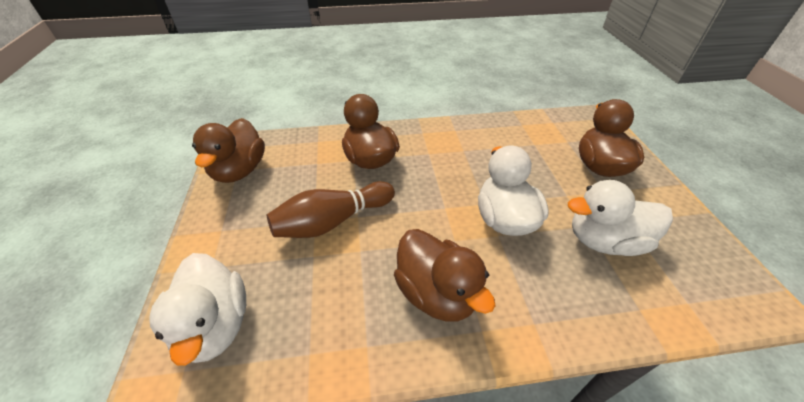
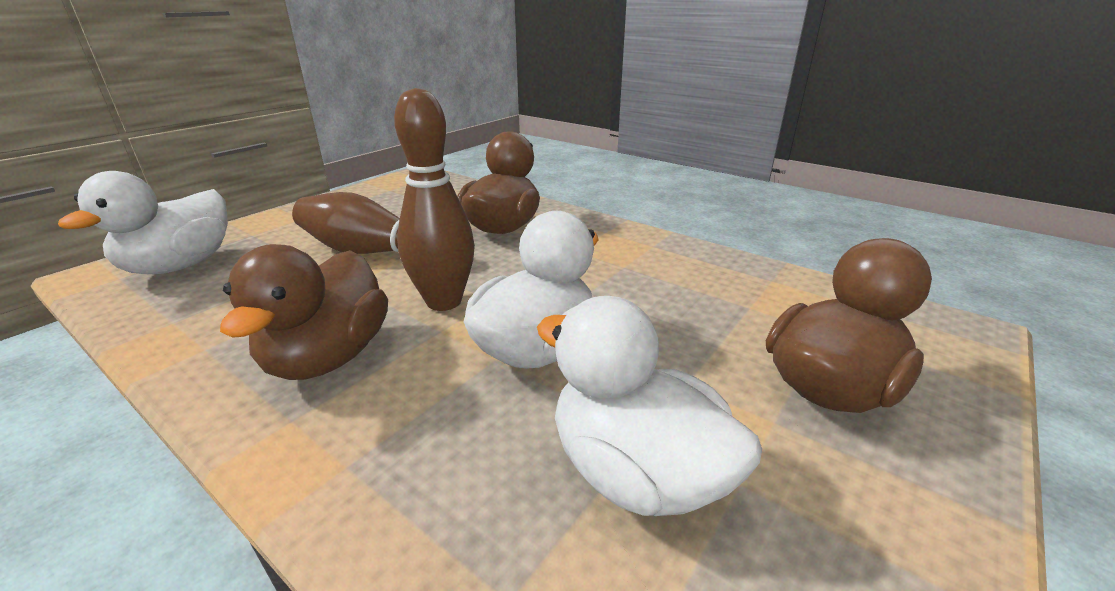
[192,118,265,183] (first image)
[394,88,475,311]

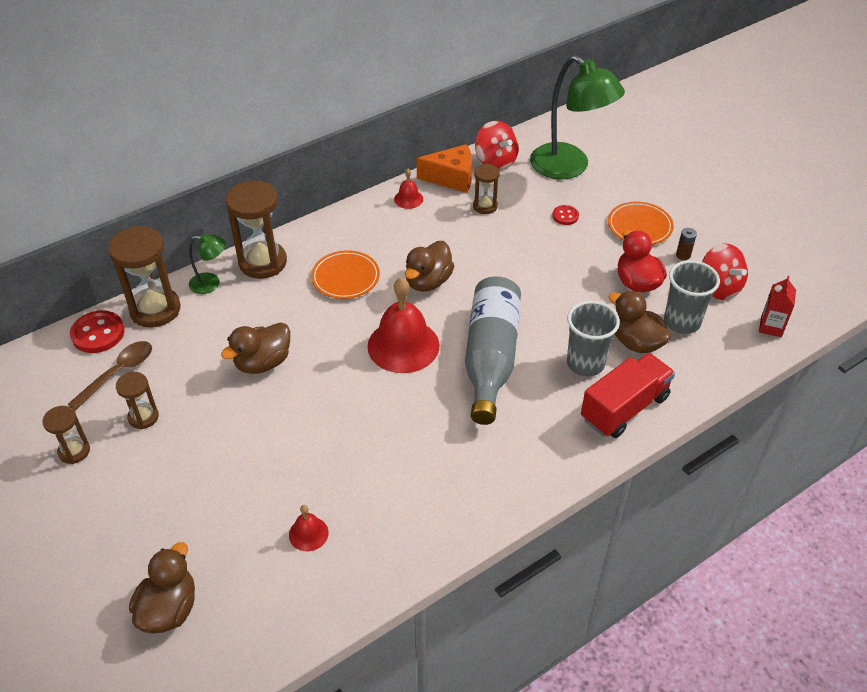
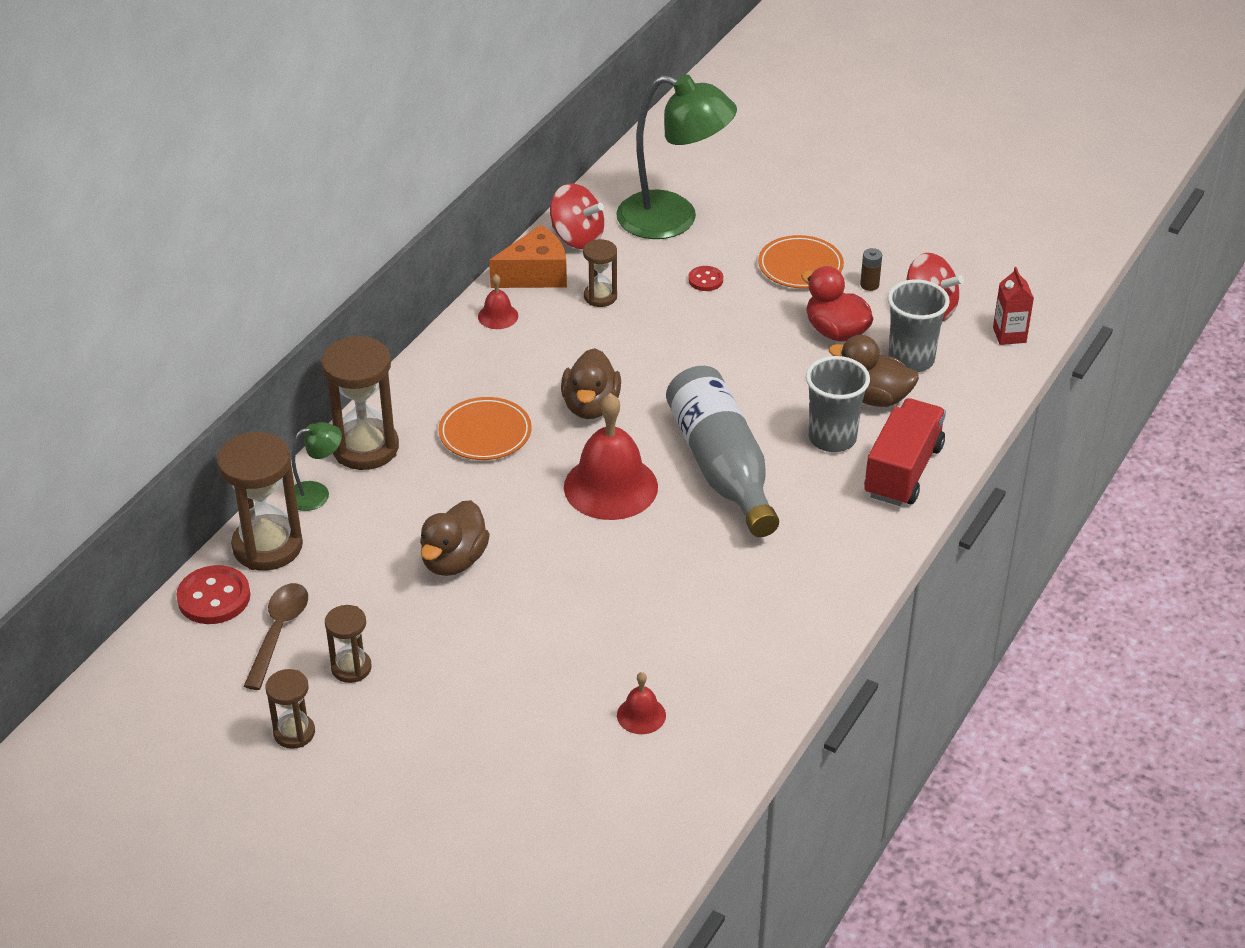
[129,542,195,634] (first image)

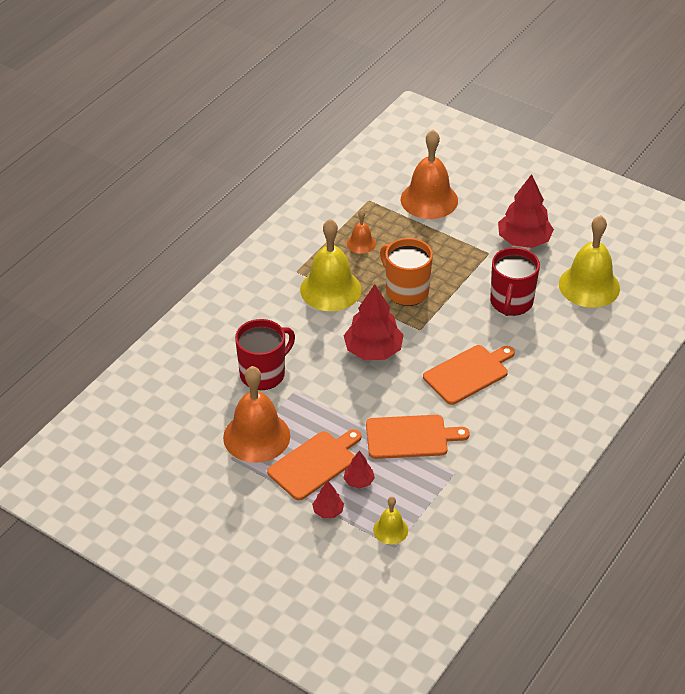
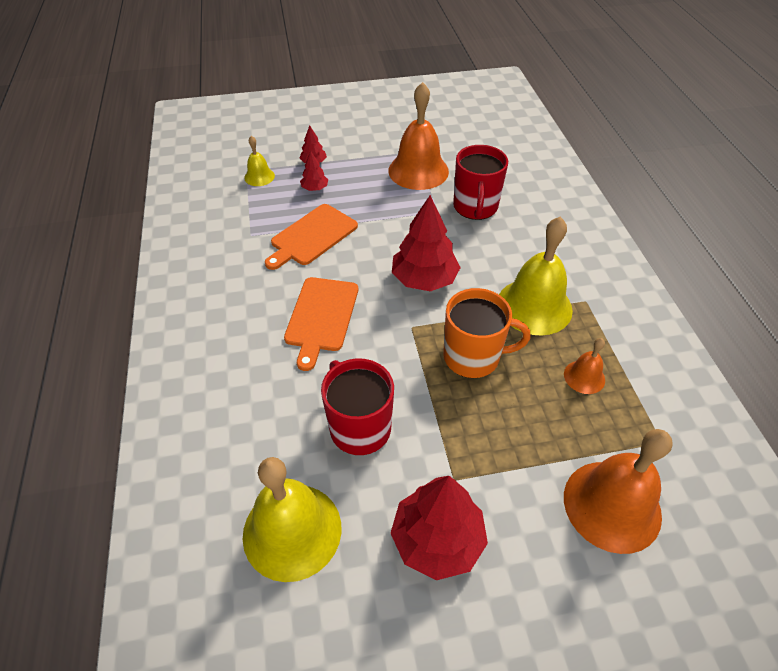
[267,429,362,500] (first image)

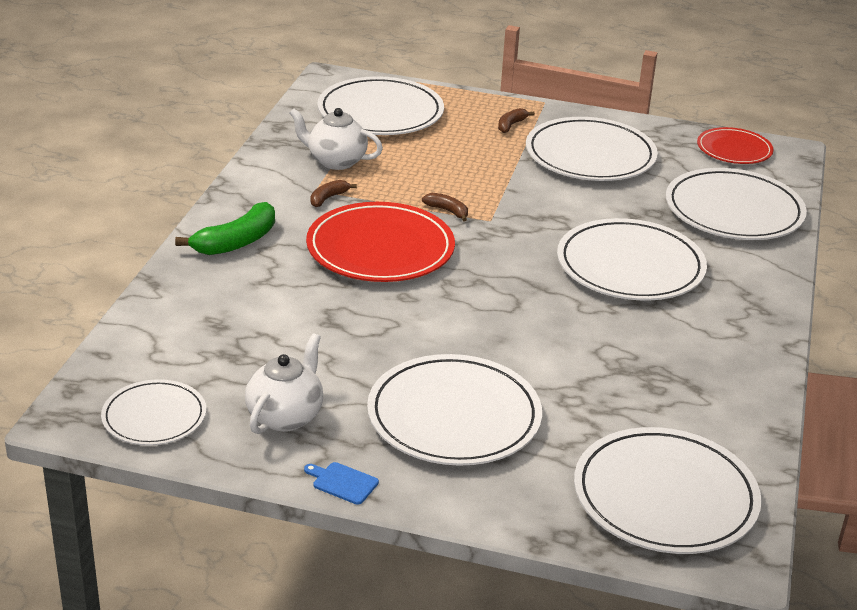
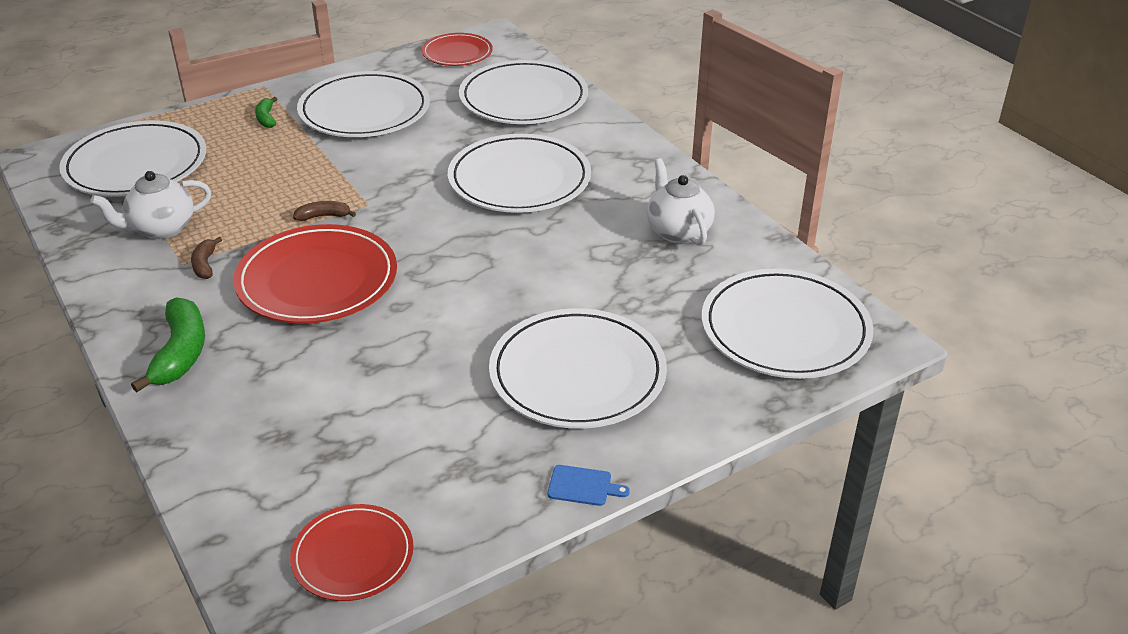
[290,504,414,601]
[647,158,715,246]
[547,465,630,506]
[255,97,277,128]

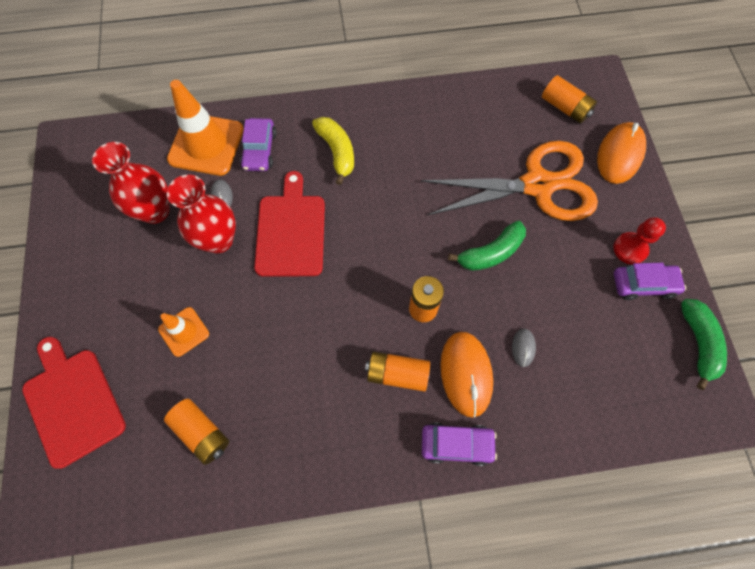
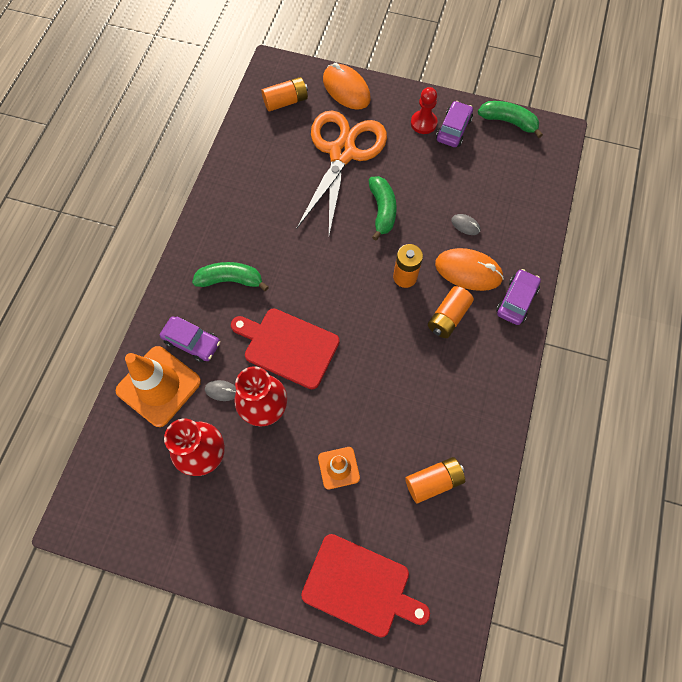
[301,534,430,637]
[192,262,269,291]

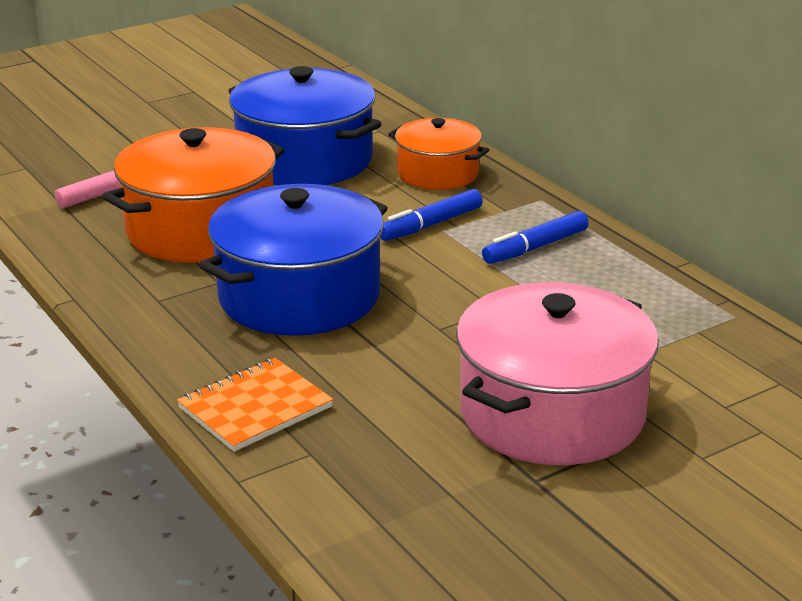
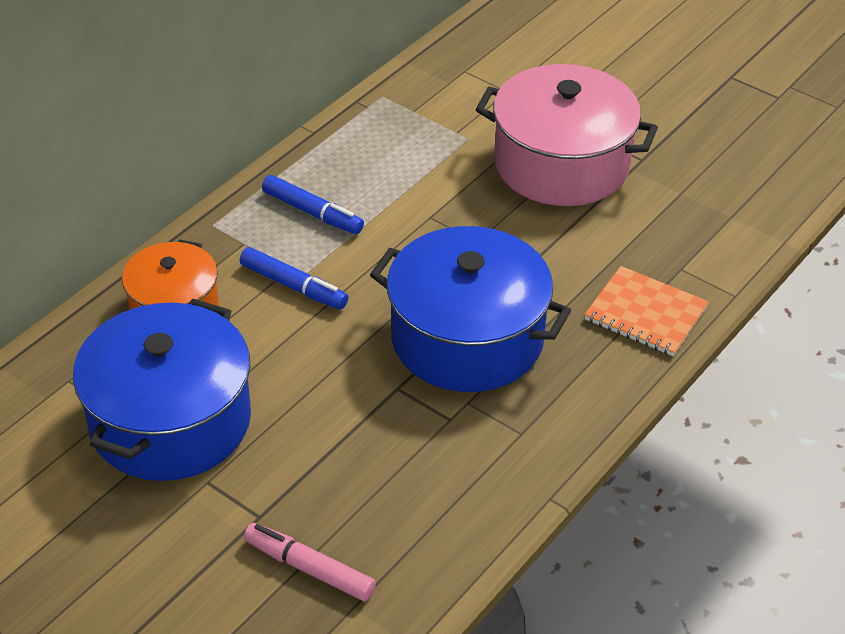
[102,127,284,263] (first image)

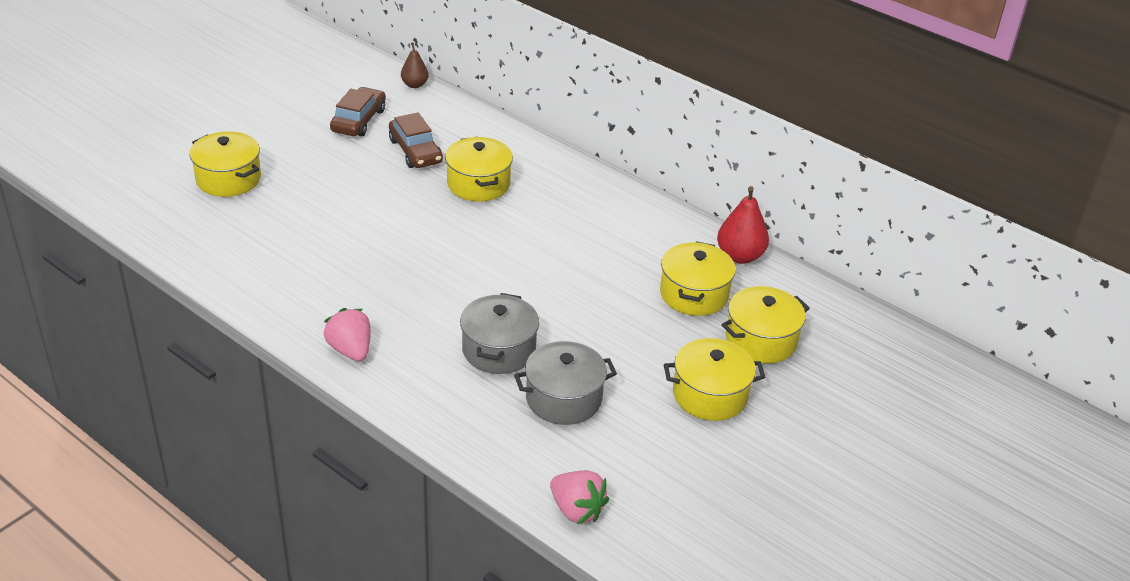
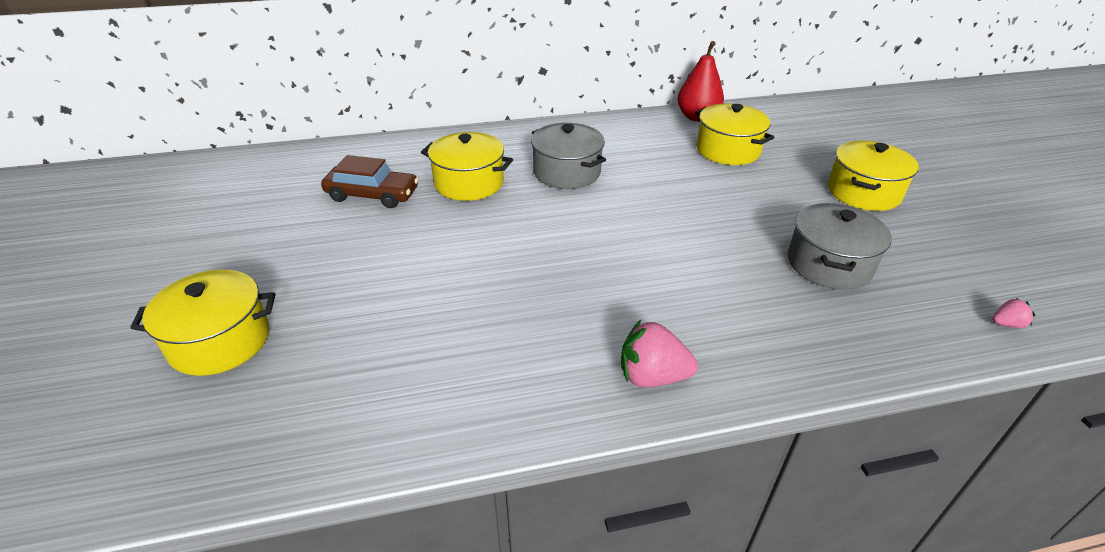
[330,87,386,136] (first image)
[401,42,429,88] (first image)
[531,123,606,189]
[992,298,1035,328]
[721,286,810,363] (first image)

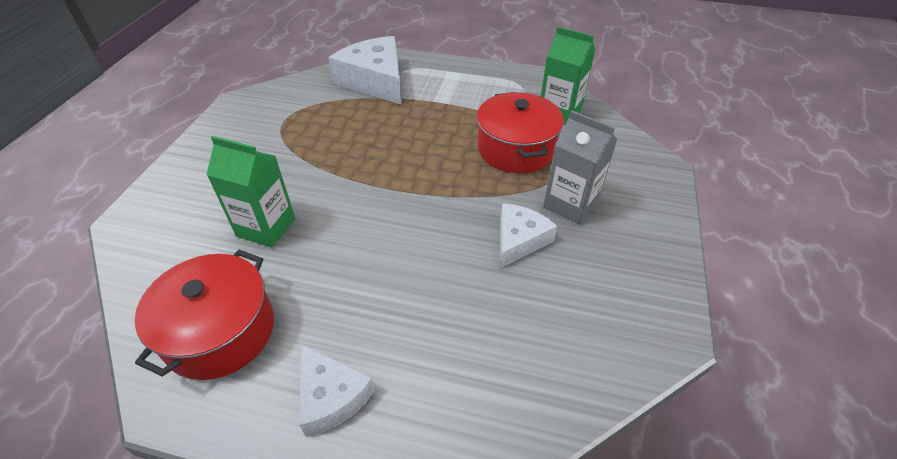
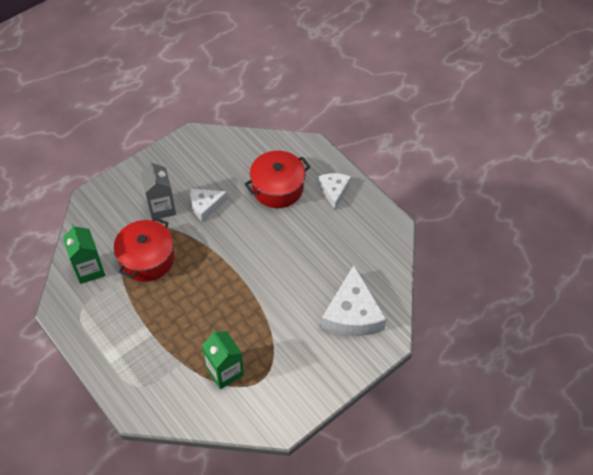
[245,151,310,208]
[202,330,244,389]
[321,265,387,336]

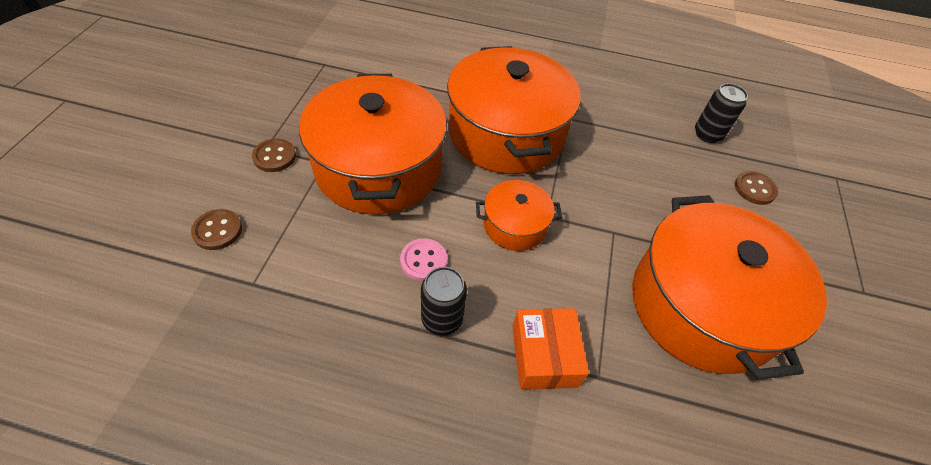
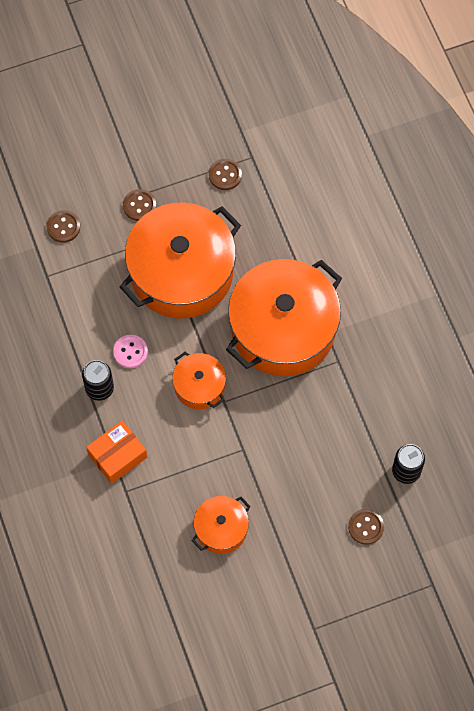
[192,496,251,554]
[209,159,242,190]

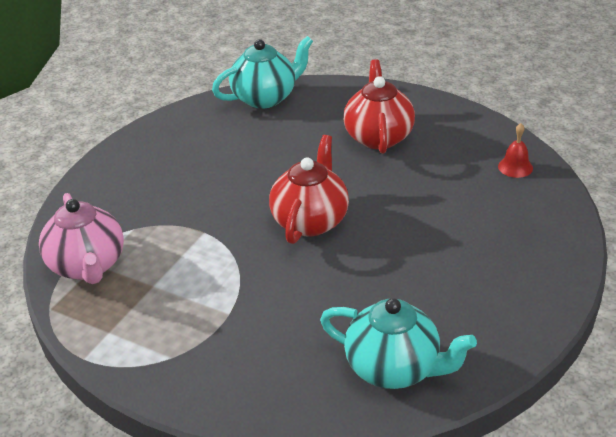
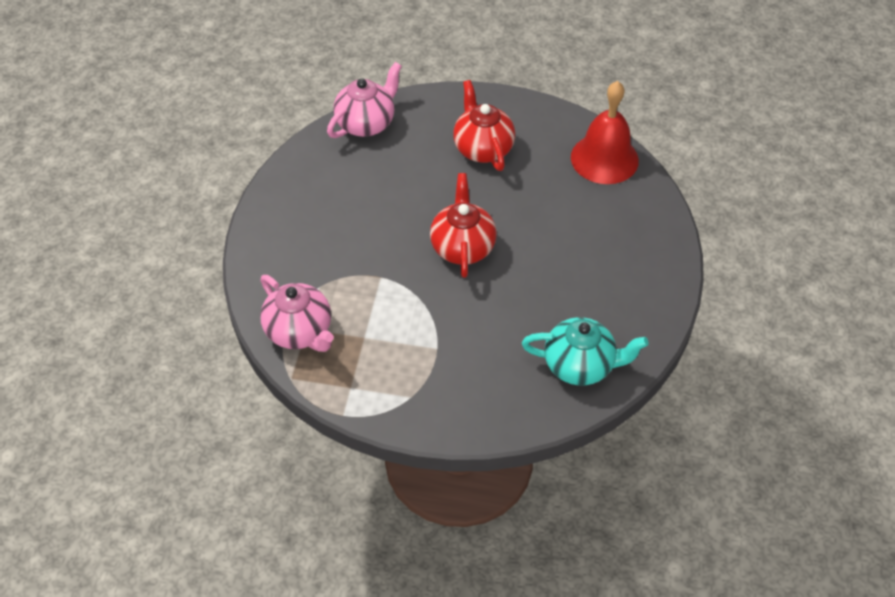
[327,62,402,138]
[571,81,639,184]

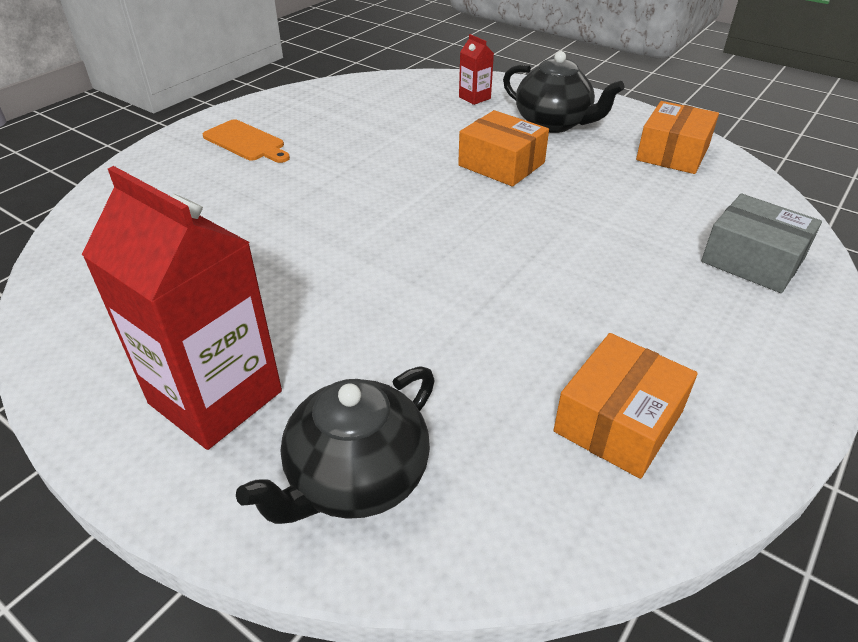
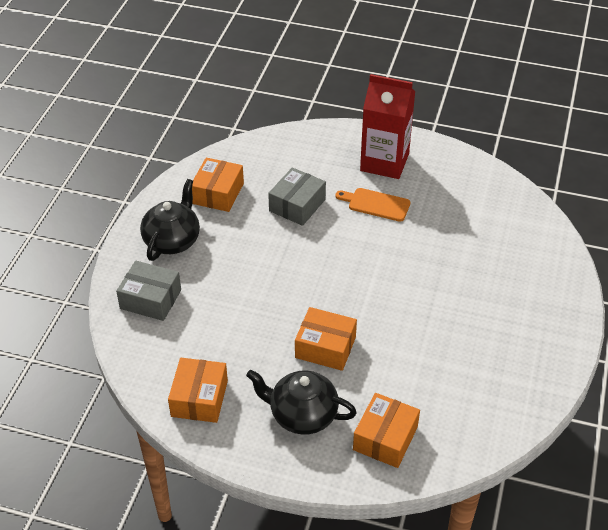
[335,188,410,222]
[140,179,200,261]
[353,393,420,468]
[268,167,326,226]

